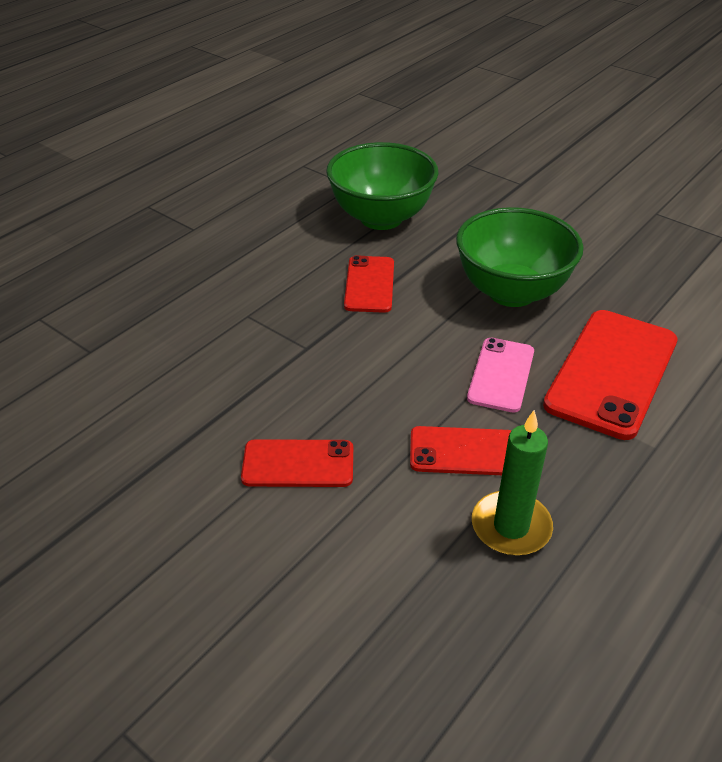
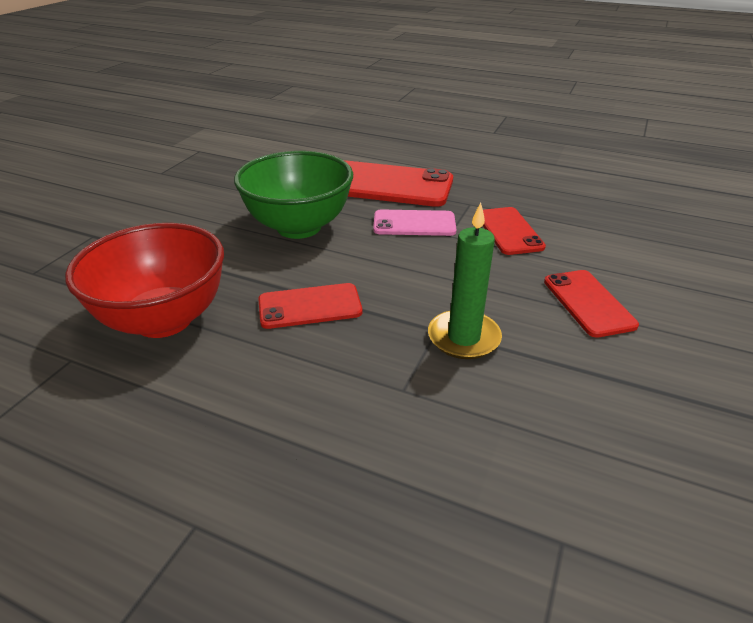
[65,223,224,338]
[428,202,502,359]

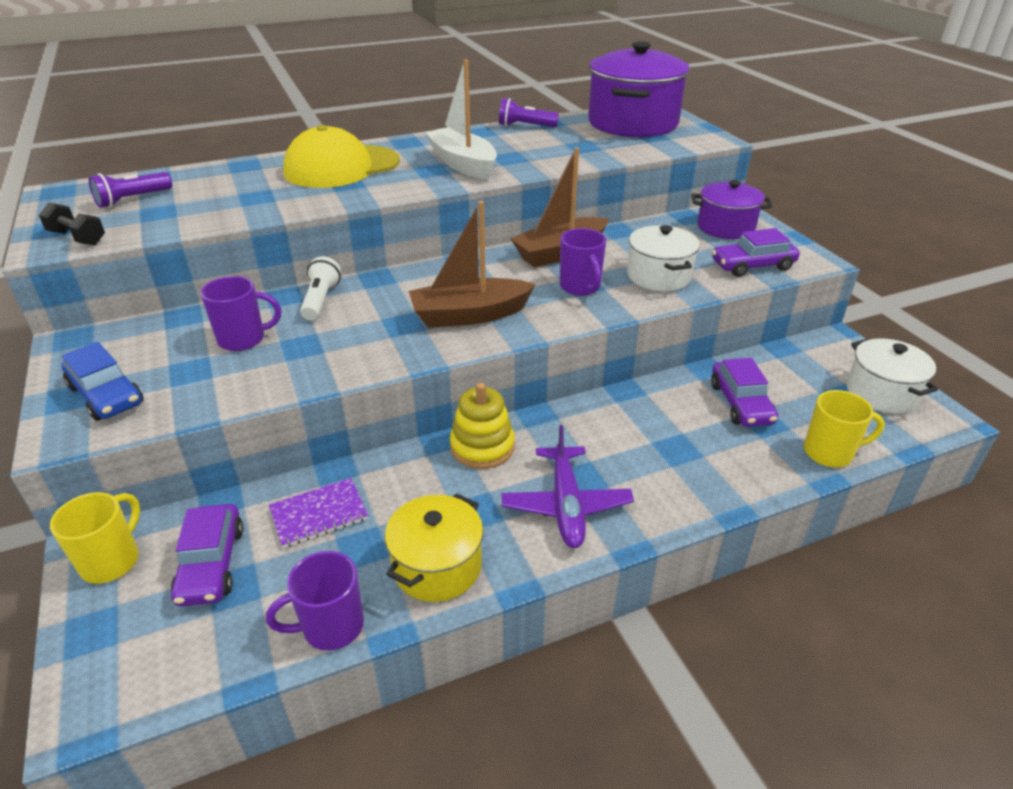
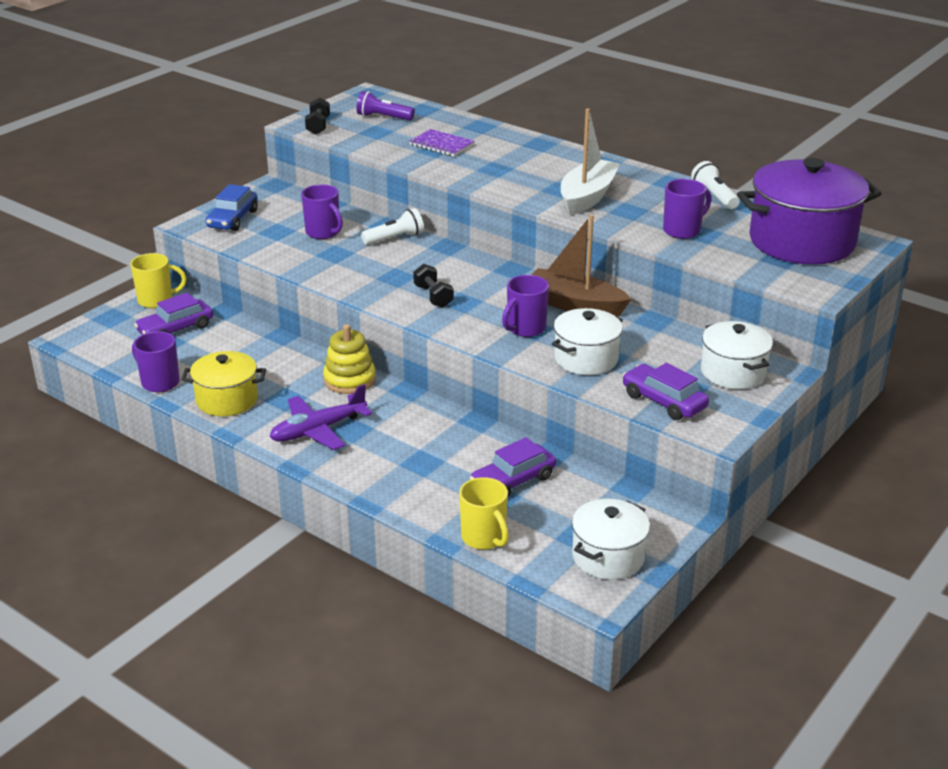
[409,129,475,156]
[283,125,400,188] (first image)
[413,264,454,308]
[691,161,739,209]
[701,321,773,389]
[663,179,711,239]

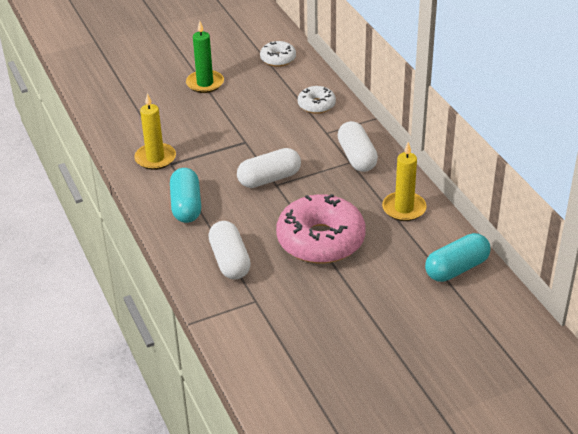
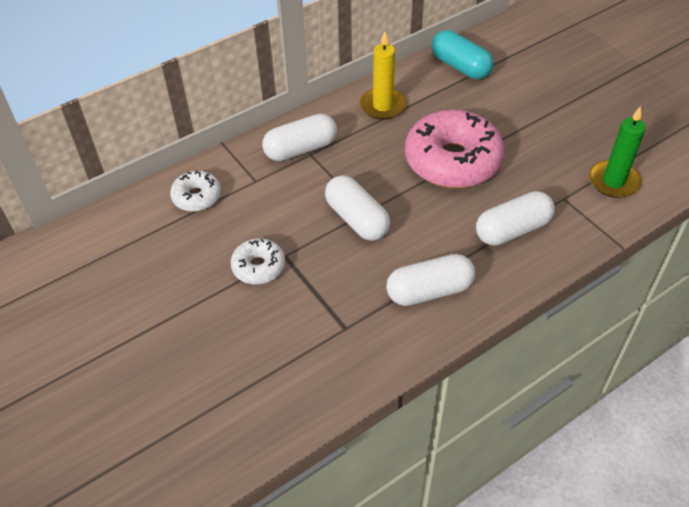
[134,93,176,170] (first image)
[386,254,475,306]
[589,106,646,198]
[231,238,285,285]

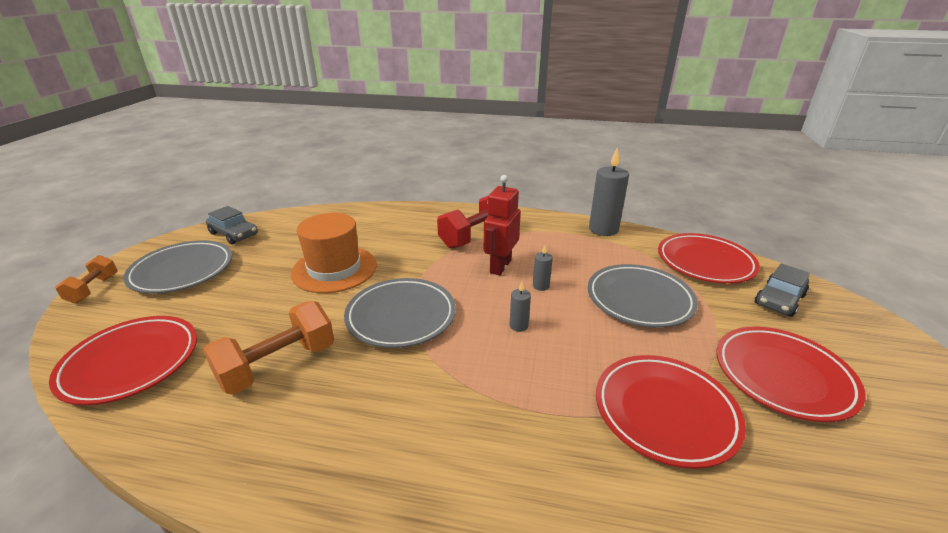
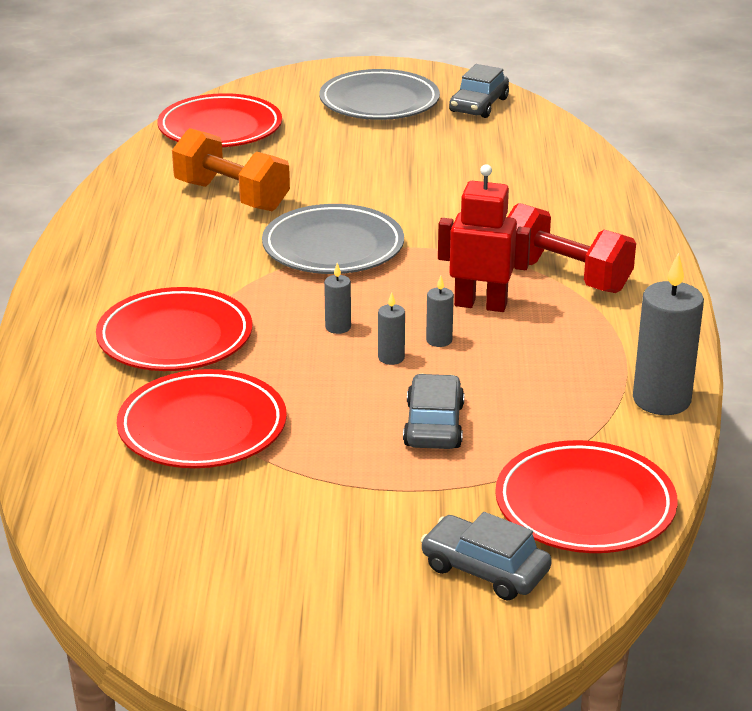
[55,255,118,304] (first image)
[291,213,377,293] (first image)
[403,374,465,449]
[96,287,252,371]
[378,292,405,365]

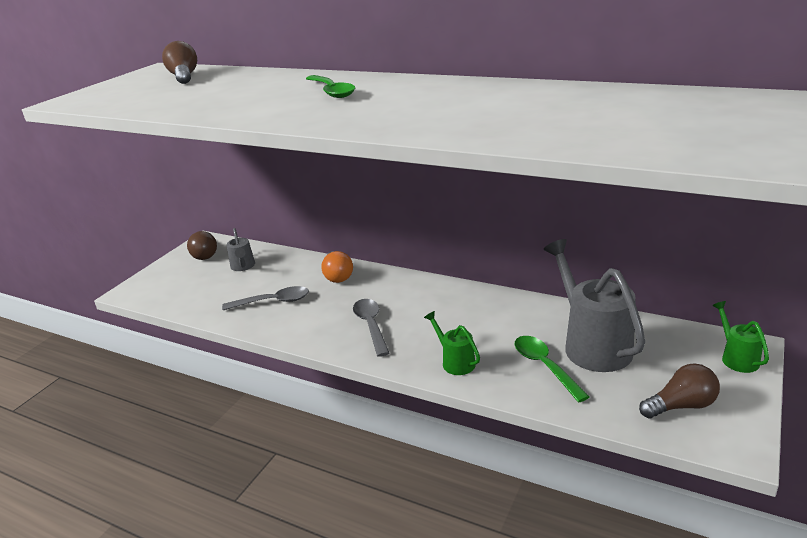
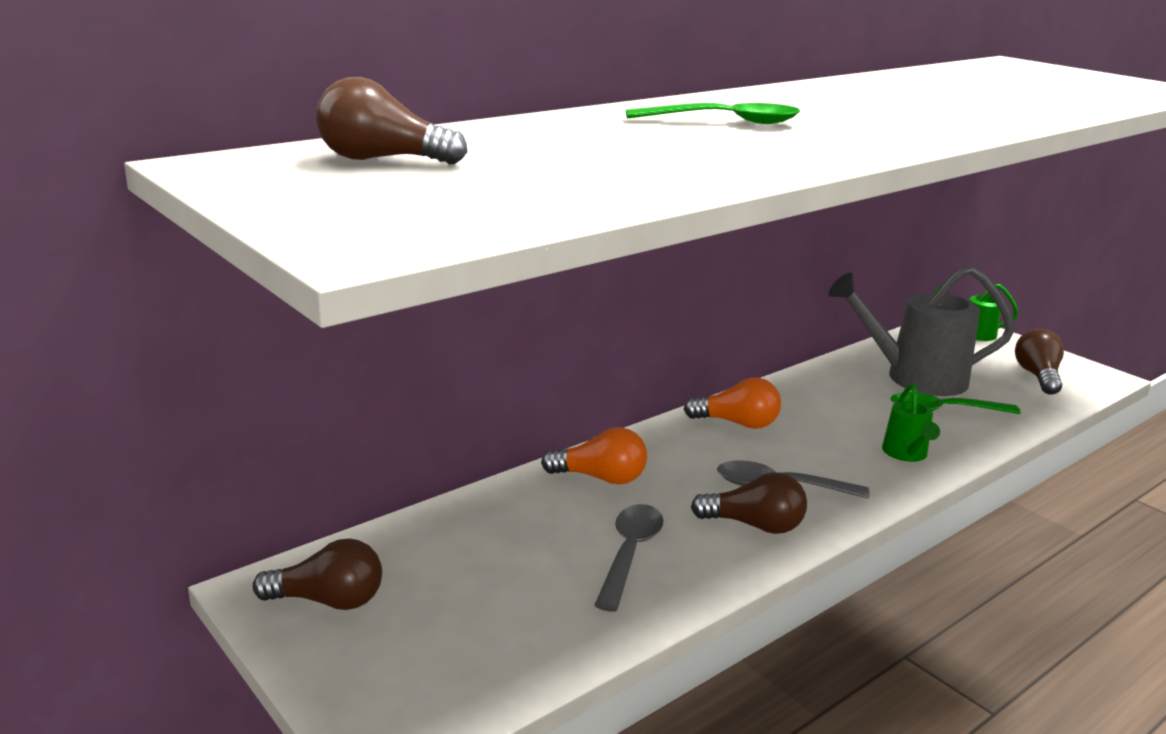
[227,228,255,271] (first image)
[882,383,940,462]
[684,377,781,429]
[691,472,807,534]

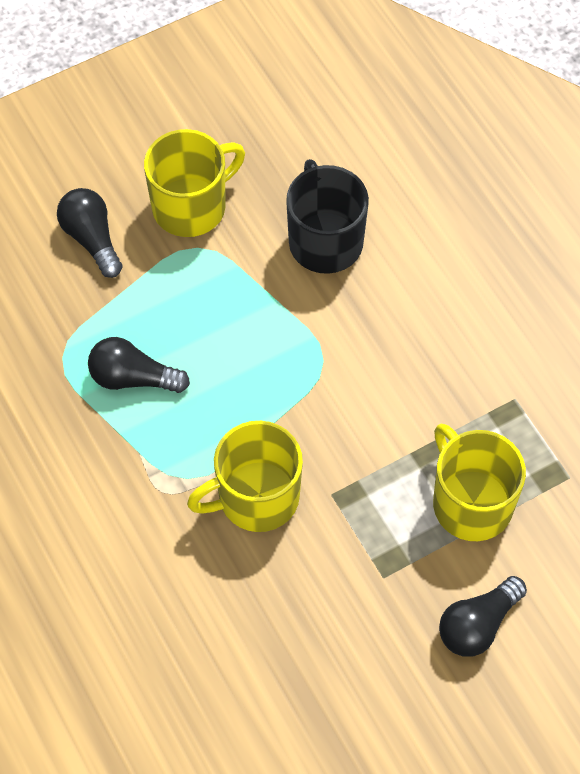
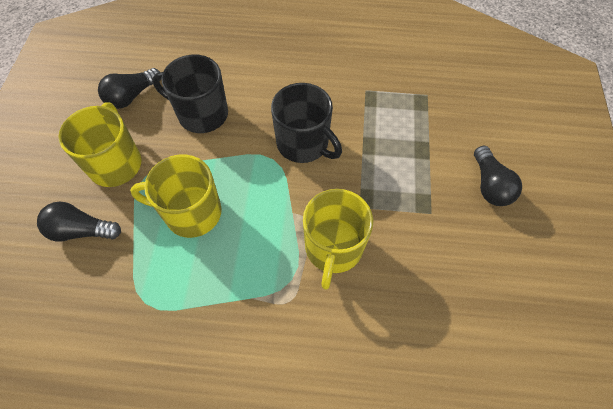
[98,68,161,109]
[130,155,222,238]
[271,83,342,163]

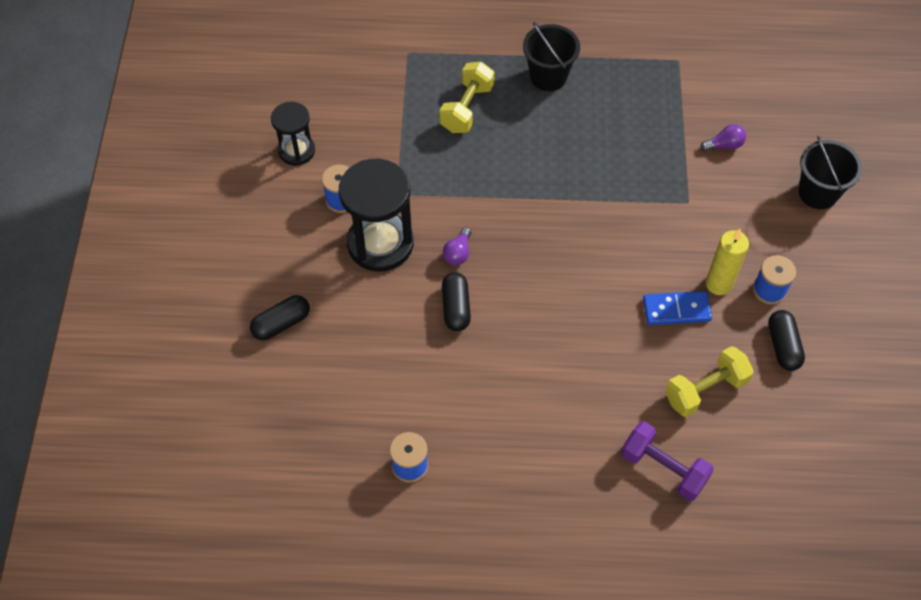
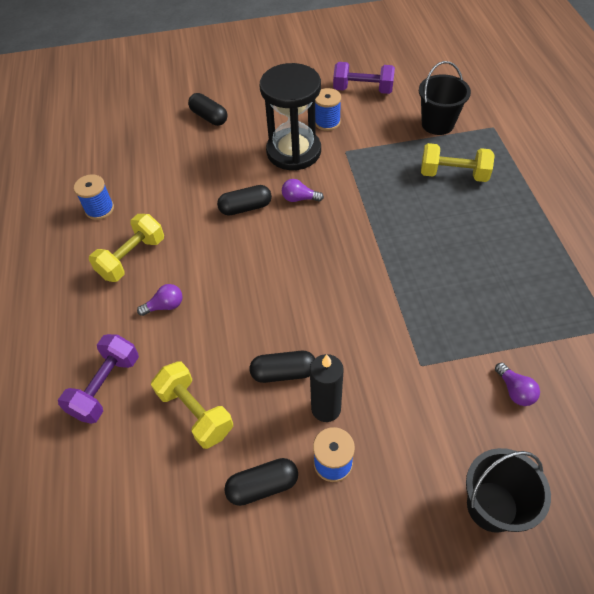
[333,62,395,94]
[419,61,471,135]
[249,351,315,383]
[310,354,344,422]
[89,214,164,282]
[137,284,183,316]

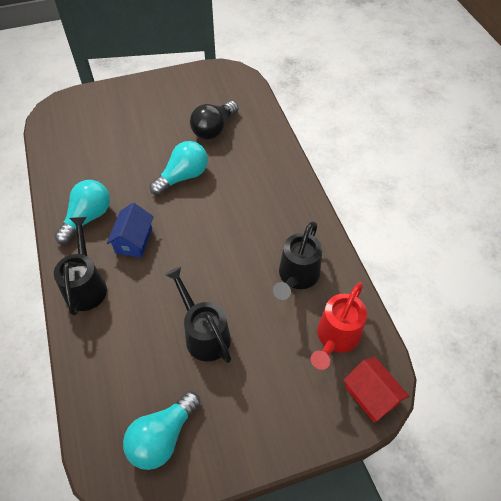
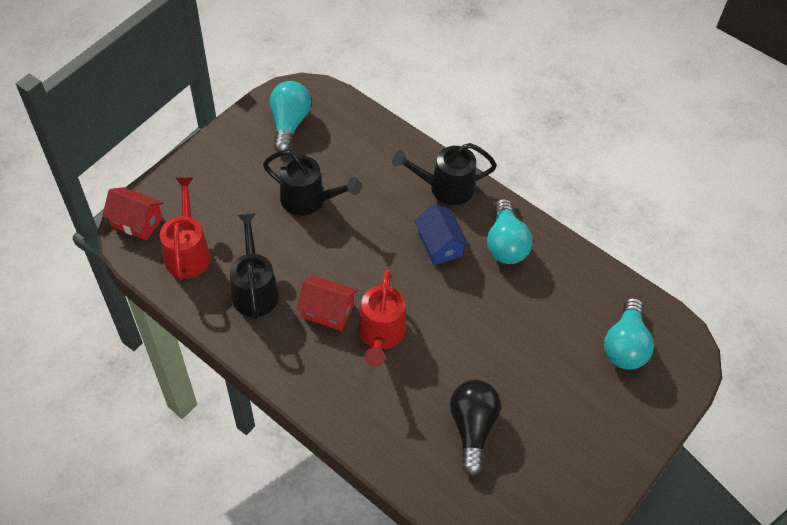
[392,143,497,205]
[604,298,654,370]
[297,276,358,331]
[358,270,406,367]

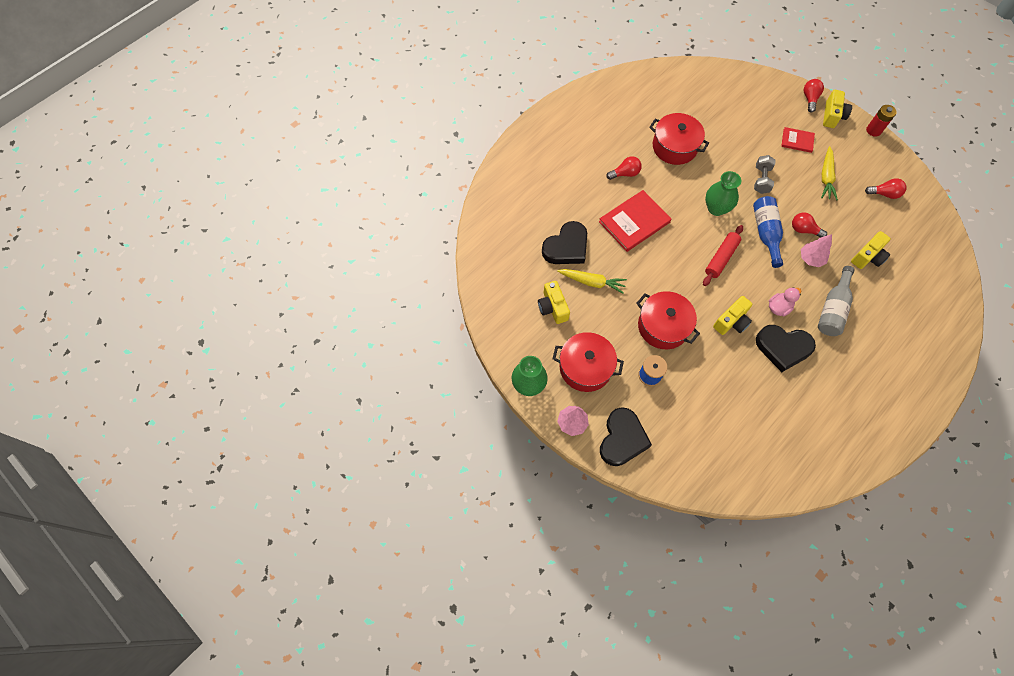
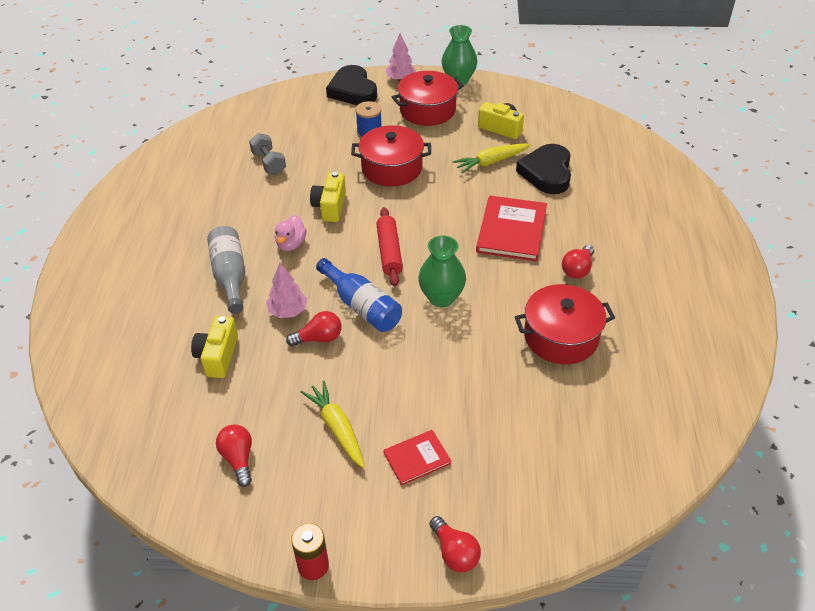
[249,133,286,175]
[756,325,816,372] (first image)
[823,90,852,128] (first image)
[216,424,252,487]

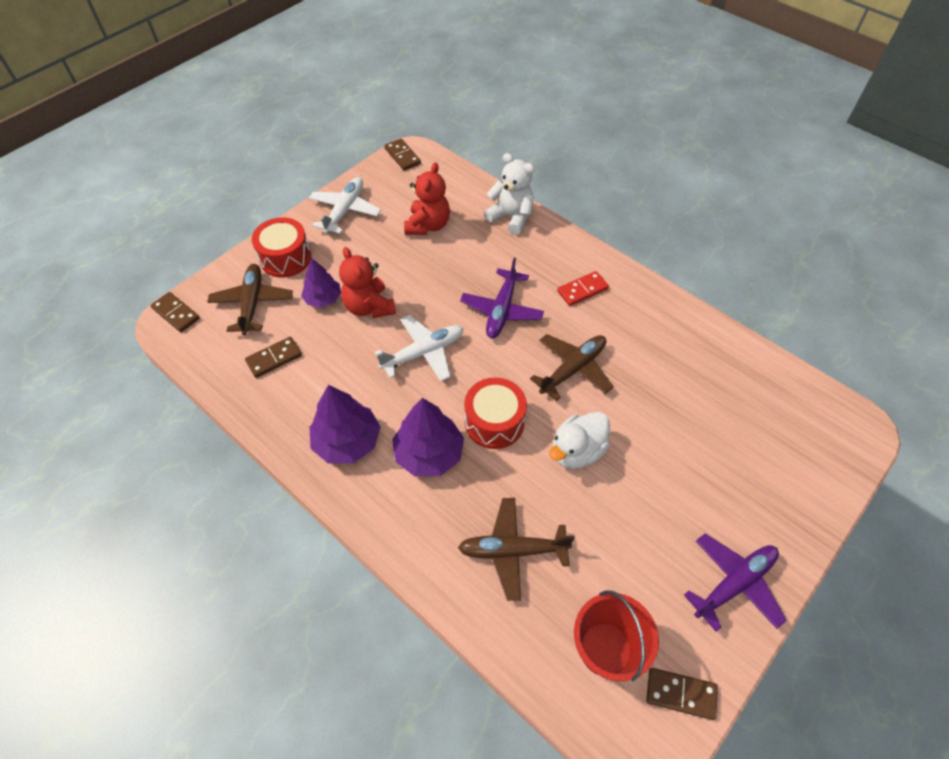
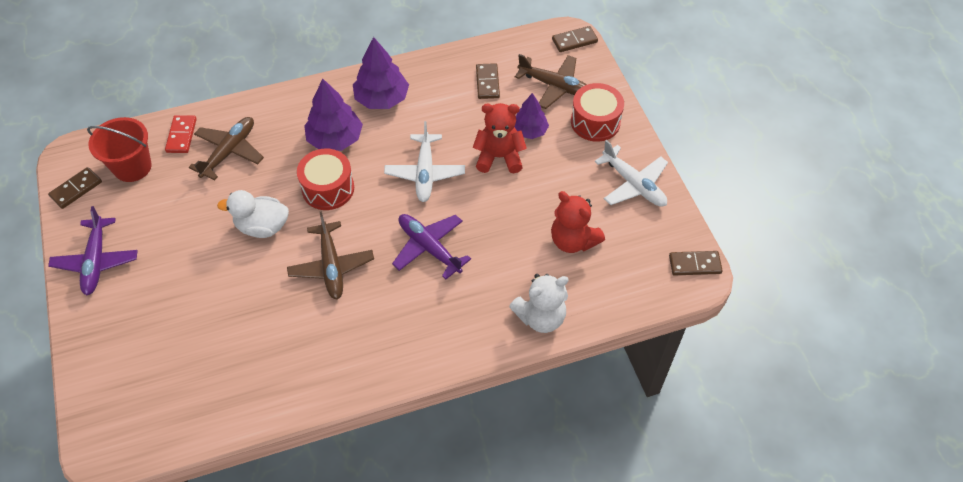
[217,190,289,238]
[165,115,197,153]

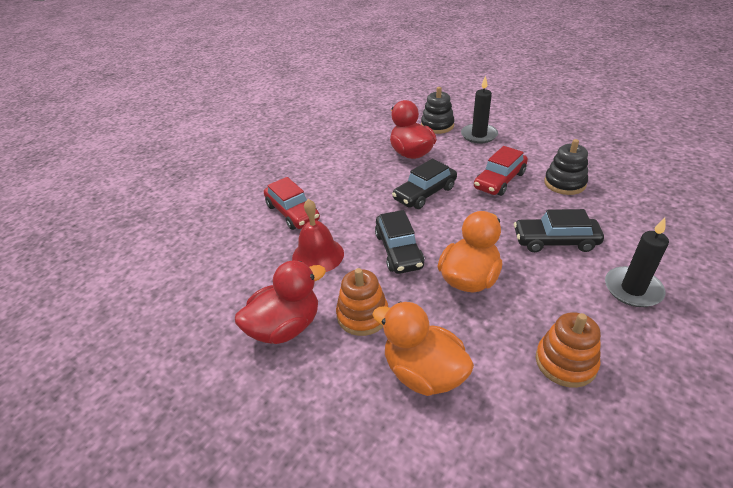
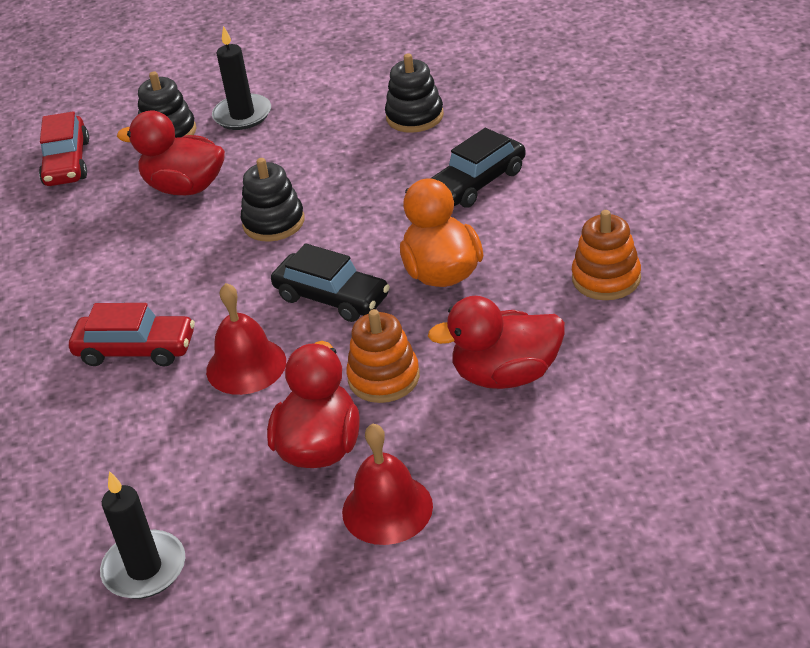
[428,296,565,389]
[241,158,305,242]
[39,111,89,186]
[100,471,185,599]
[342,424,433,545]

